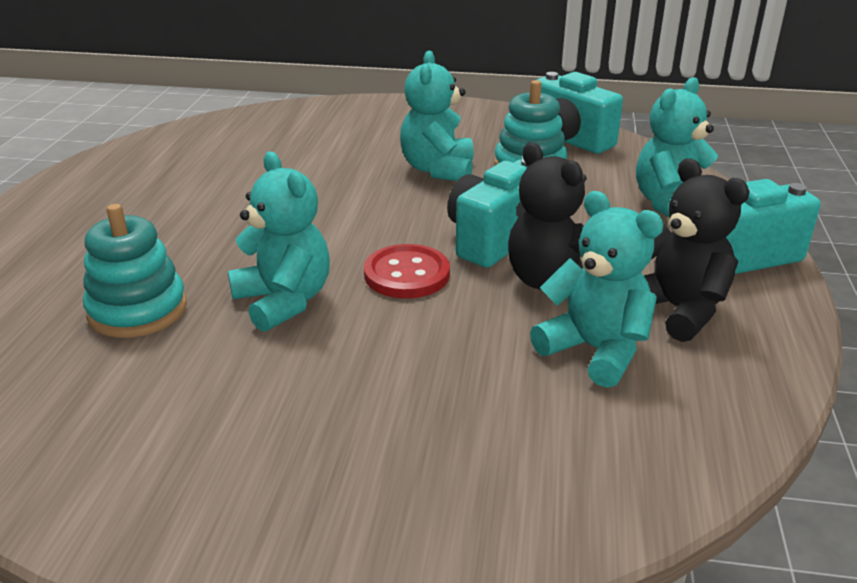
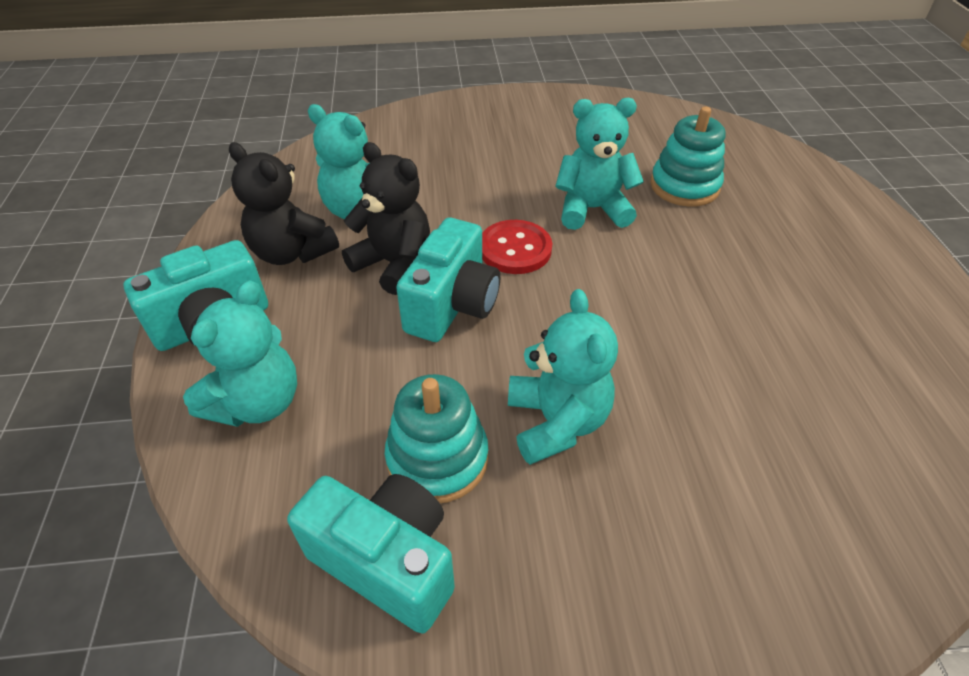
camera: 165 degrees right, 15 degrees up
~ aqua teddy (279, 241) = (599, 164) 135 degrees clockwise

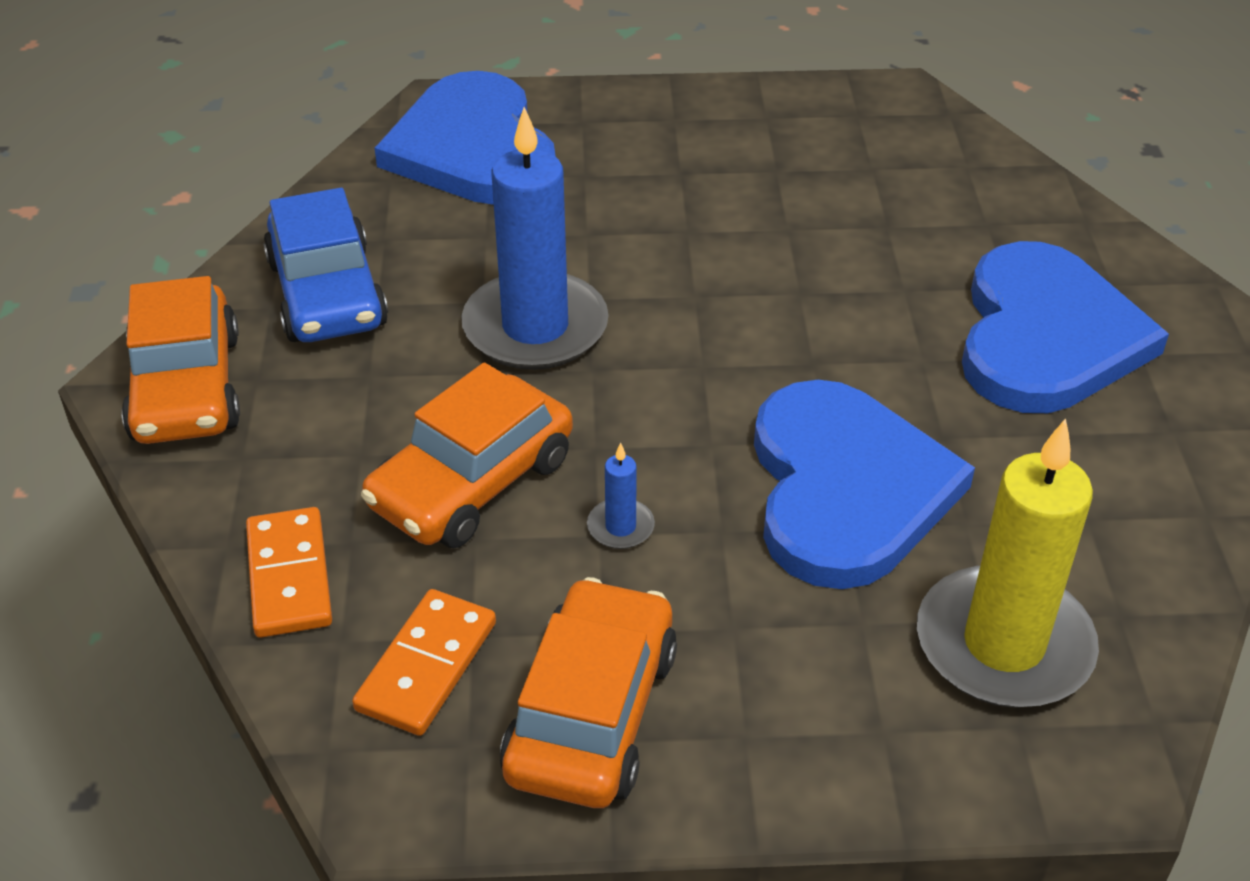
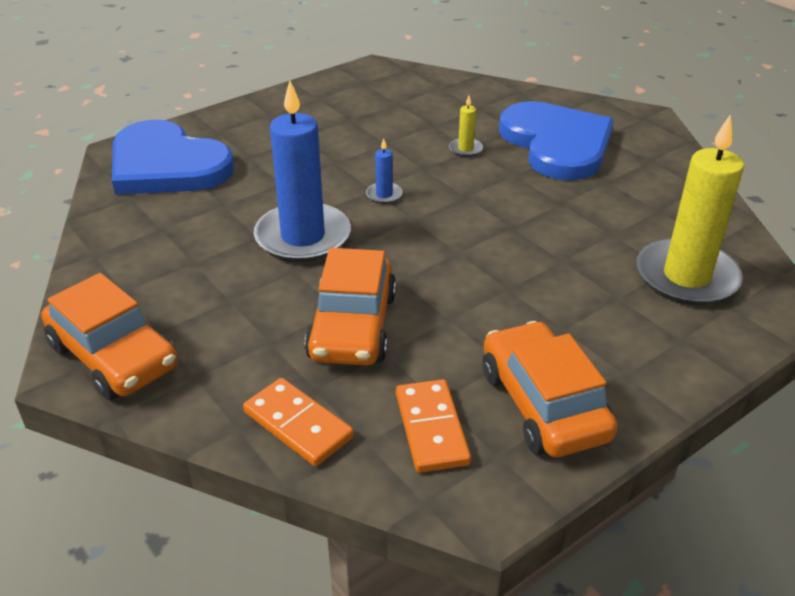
camera: 35 degrees left, 5 degrees down
- cobalt toy car (325, 265)
- cobalt heart (864, 484)
~ cobalt wax candle (621, 496) to (384, 171)
+ golden wax candle (466, 126)

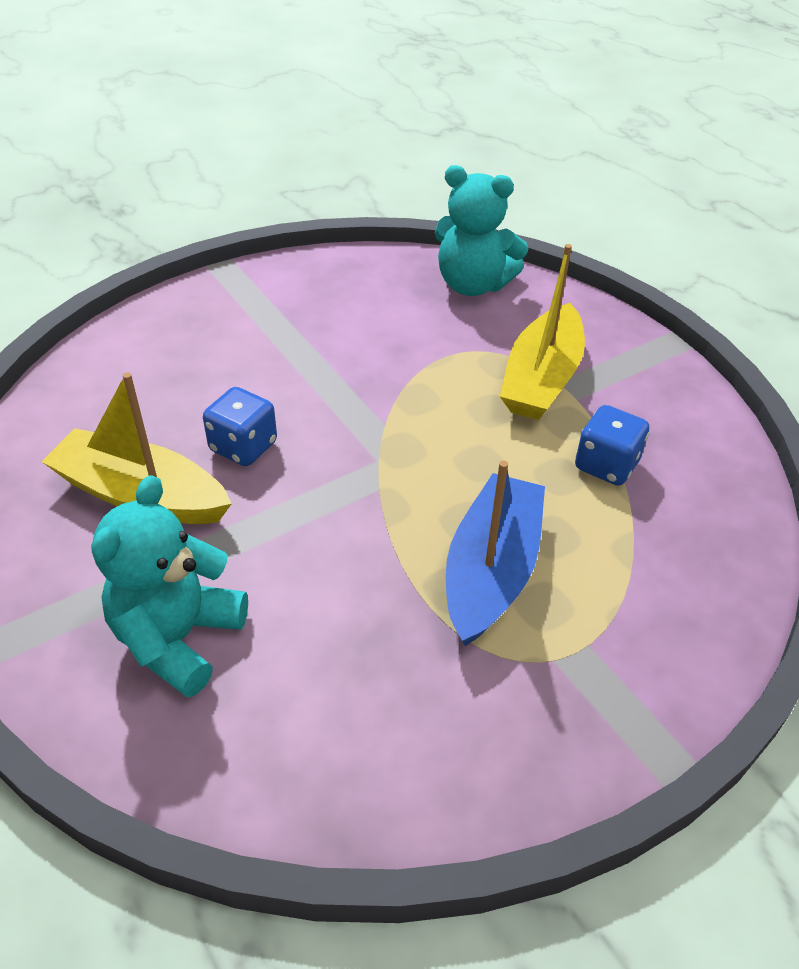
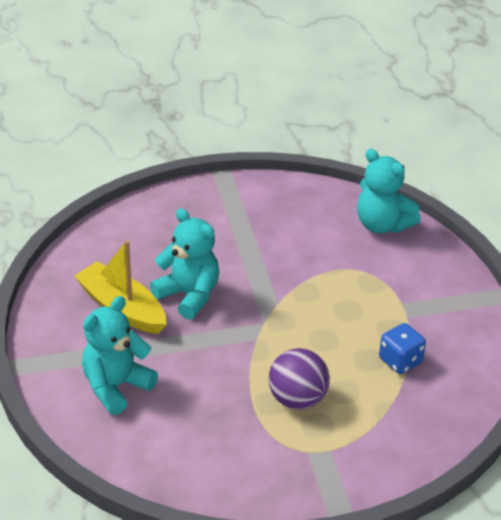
camera: 20 degrees right, 5 degrees down
- golden sailboat (542, 332)
~ cobalt dice (240, 426) to aqua teddy (184, 264)
~ cobalt sailboat (495, 553) to violet sphere (299, 379)

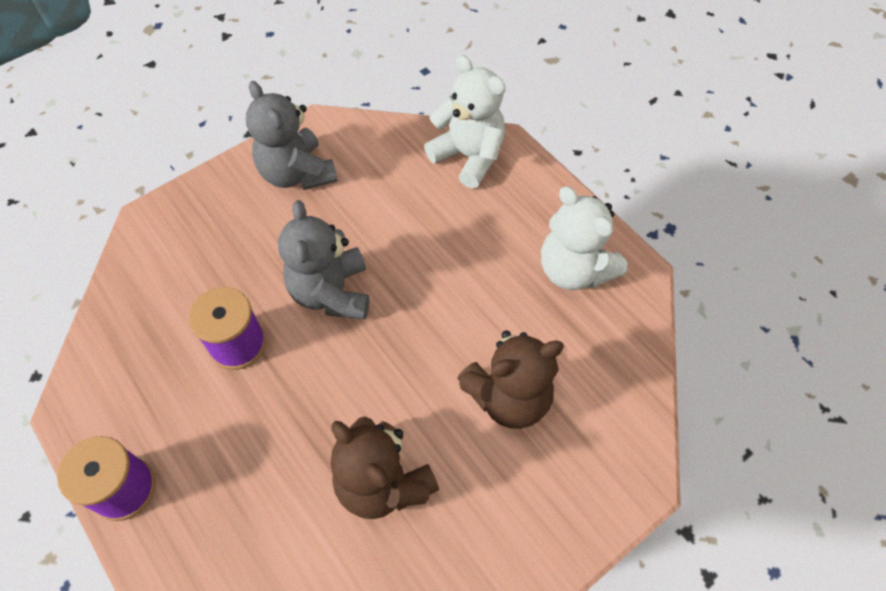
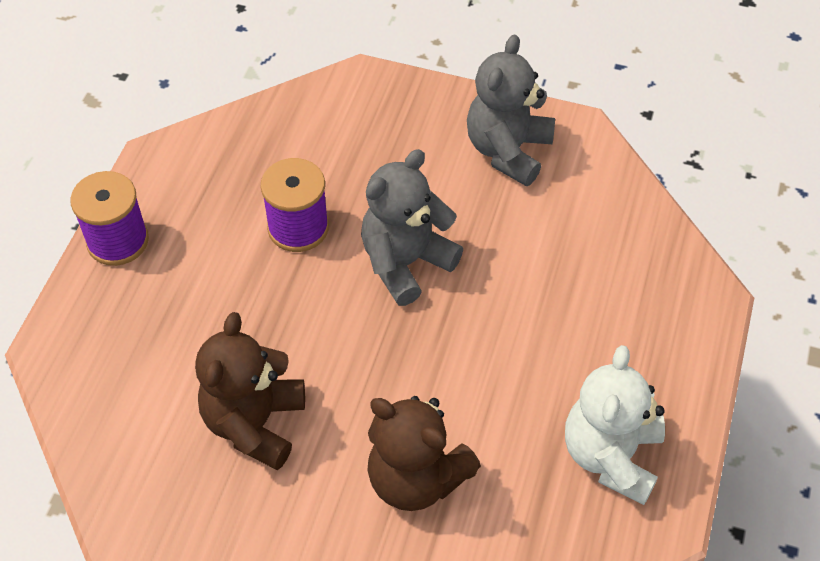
camera: 55 degrees right, 5 degrees down
- snow-white teddy (465, 121)

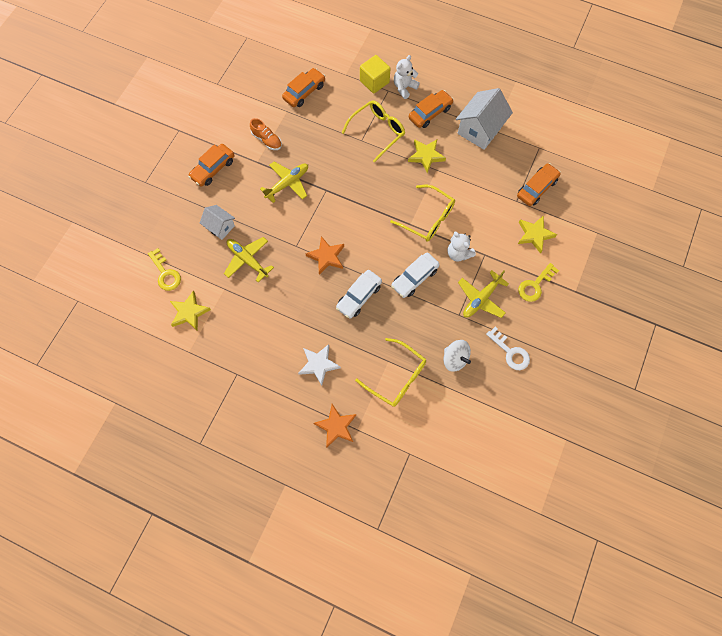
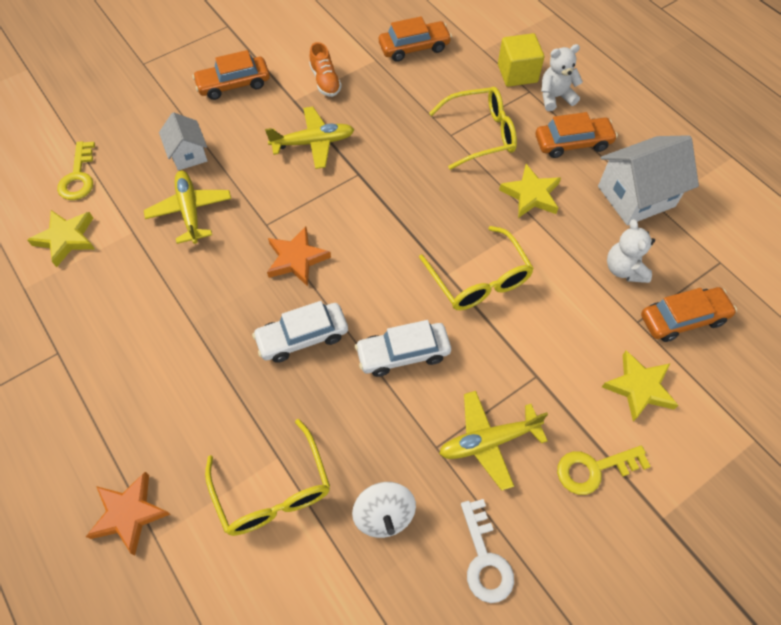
camera: 30 degrees right, 10 degrees down
~ snow-white teddy (462, 246) to (631, 251)
- snow-white star (319, 365)

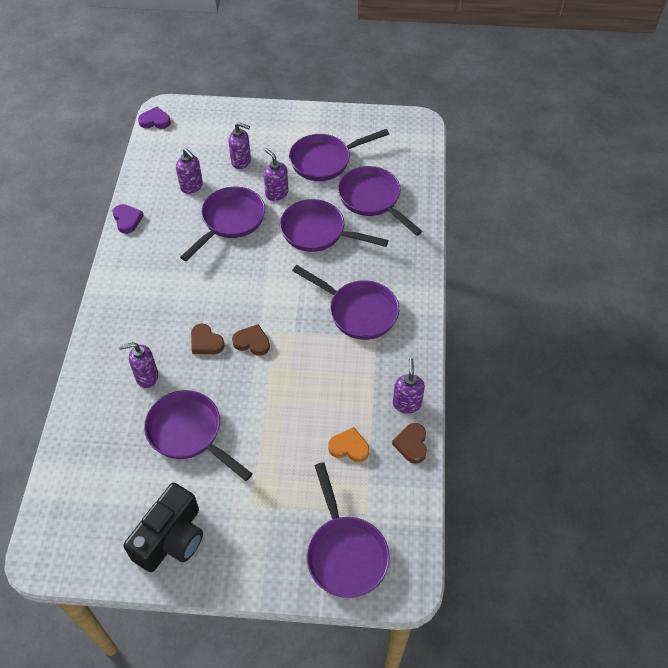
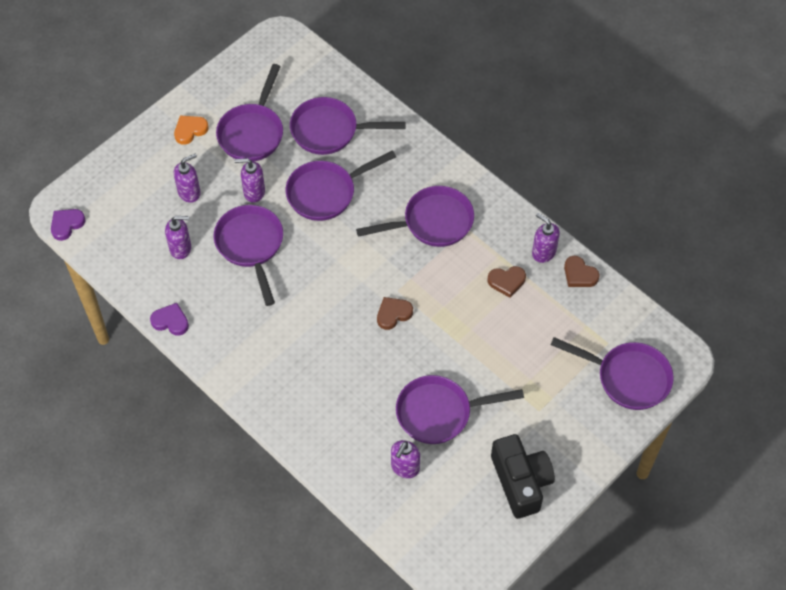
camera: 50 degrees left, 5 degrees up
~ dark brown heart (208, 339) to (507, 282)
~ violet soap pump (138, 365) to (405, 459)
~ bright orange heart (348, 444) to (191, 130)

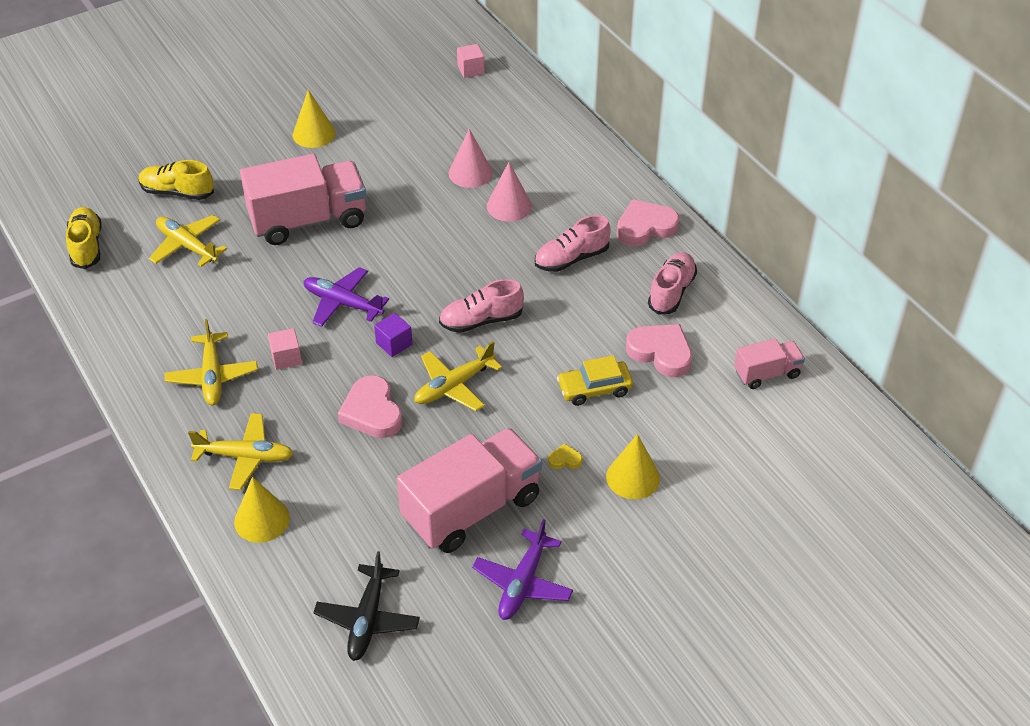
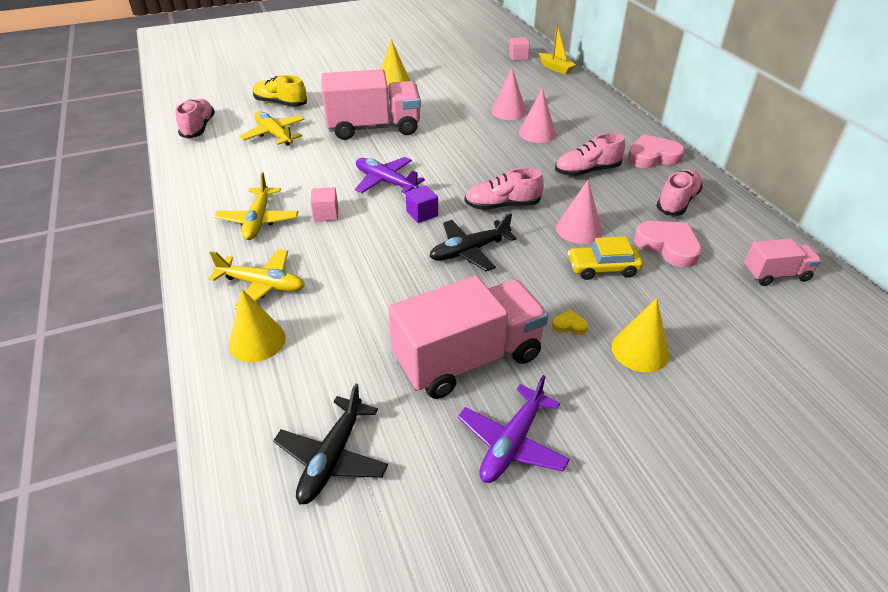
camera: 10 degrees right, 5 degrees down
~ golden lace-up shoe (84, 238) to rosy lace-up shoe (195, 119)
~ golden plane (458, 376) to black plane (473, 242)
- rosy heart (370, 406)
+ golden sailboat (557, 49)
+ rosy solid cone (579, 212)

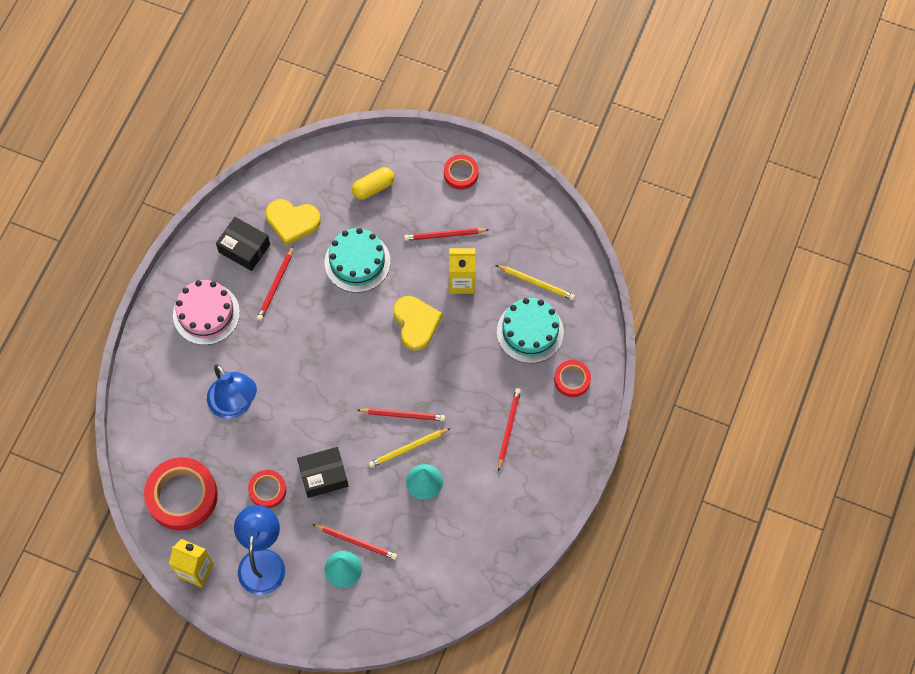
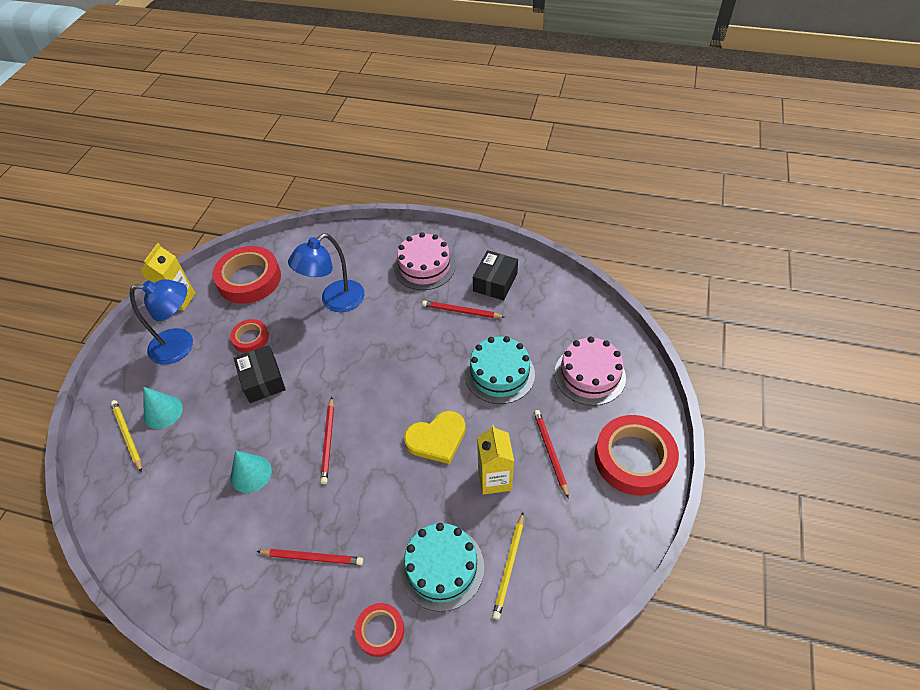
camera: 85 degrees right, 15 degrees down
~ red roll of tape (461, 172) = (636, 455) x1.89
~ golden pill (373, 183) to rosy gateau (590, 371)
- golden heart (293, 222)
~ golden lead pencil (410, 448) to (126, 436)
- red lead pencil (354, 542)

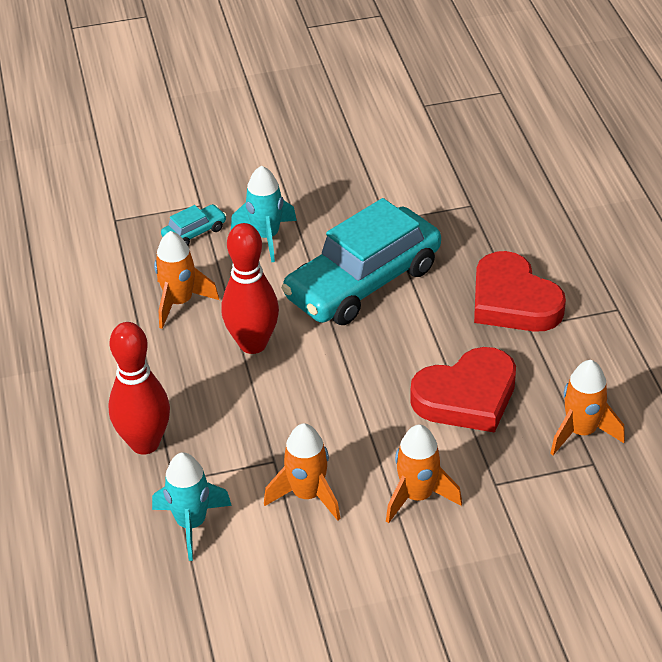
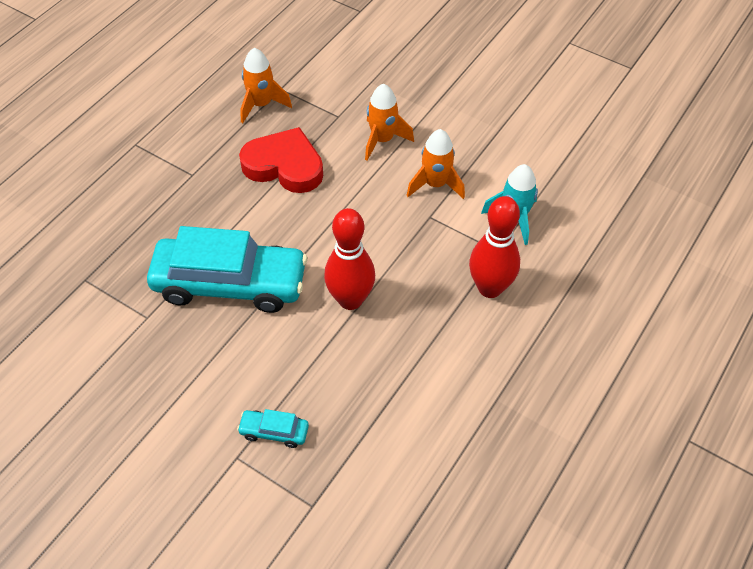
camera: 135 degrees left, 10 degrees up
- aqua rocket (264, 213)
- bright orange rocket (186, 280)
- red heart (520, 291)

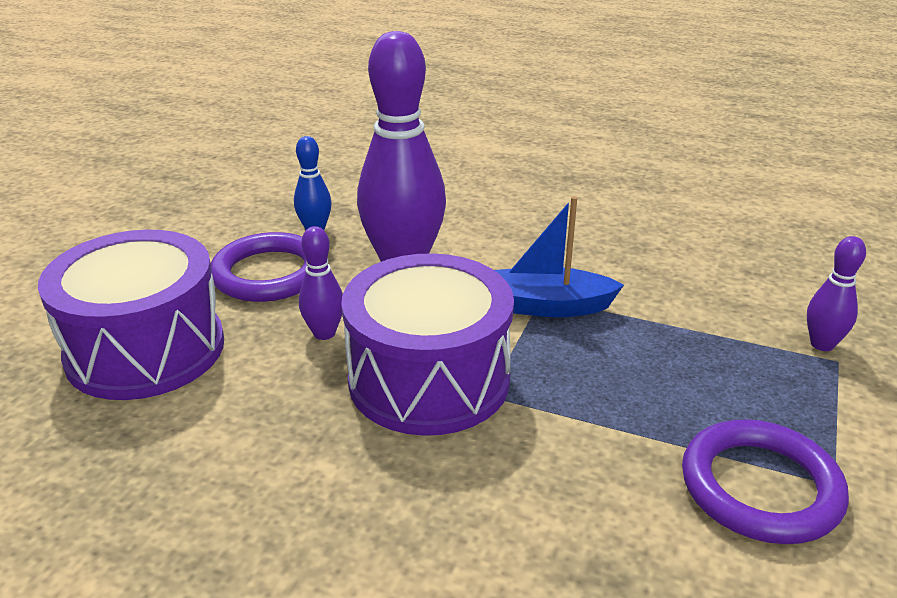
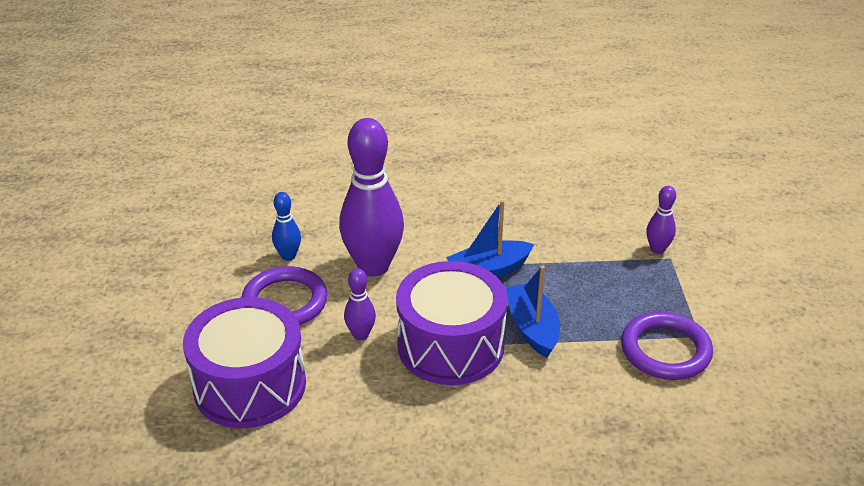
camera: 25 degrees left, 5 degrees up
+ cobalt sailboat (533, 312)

